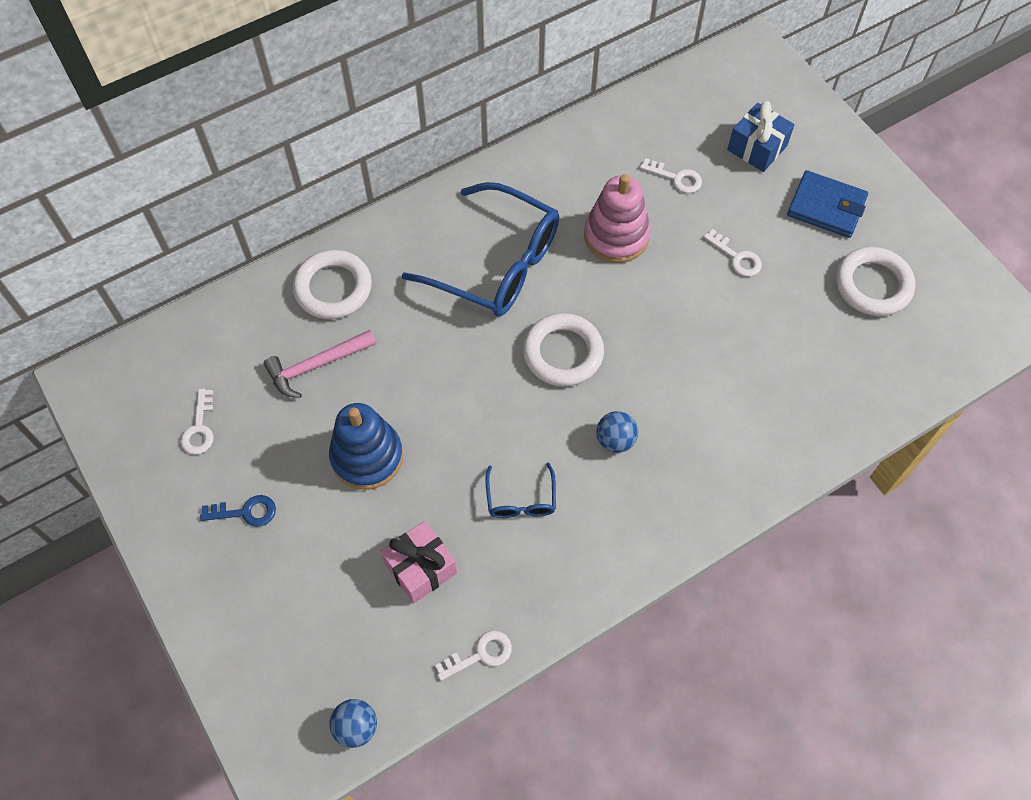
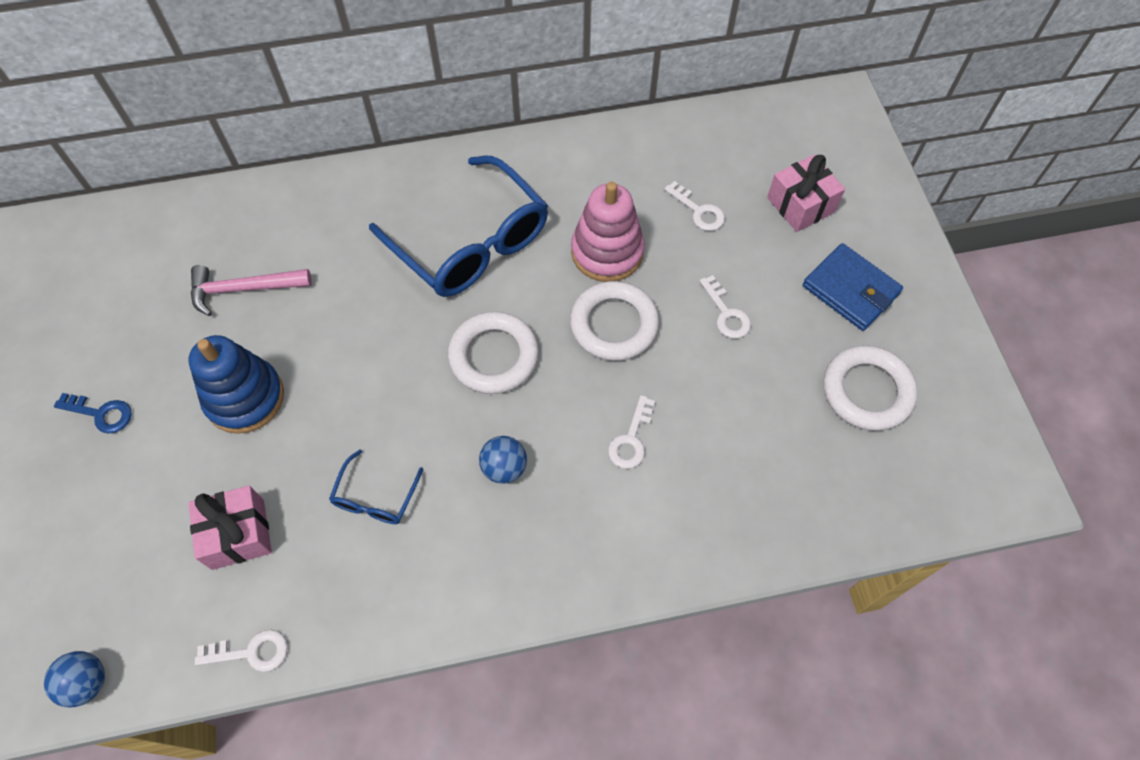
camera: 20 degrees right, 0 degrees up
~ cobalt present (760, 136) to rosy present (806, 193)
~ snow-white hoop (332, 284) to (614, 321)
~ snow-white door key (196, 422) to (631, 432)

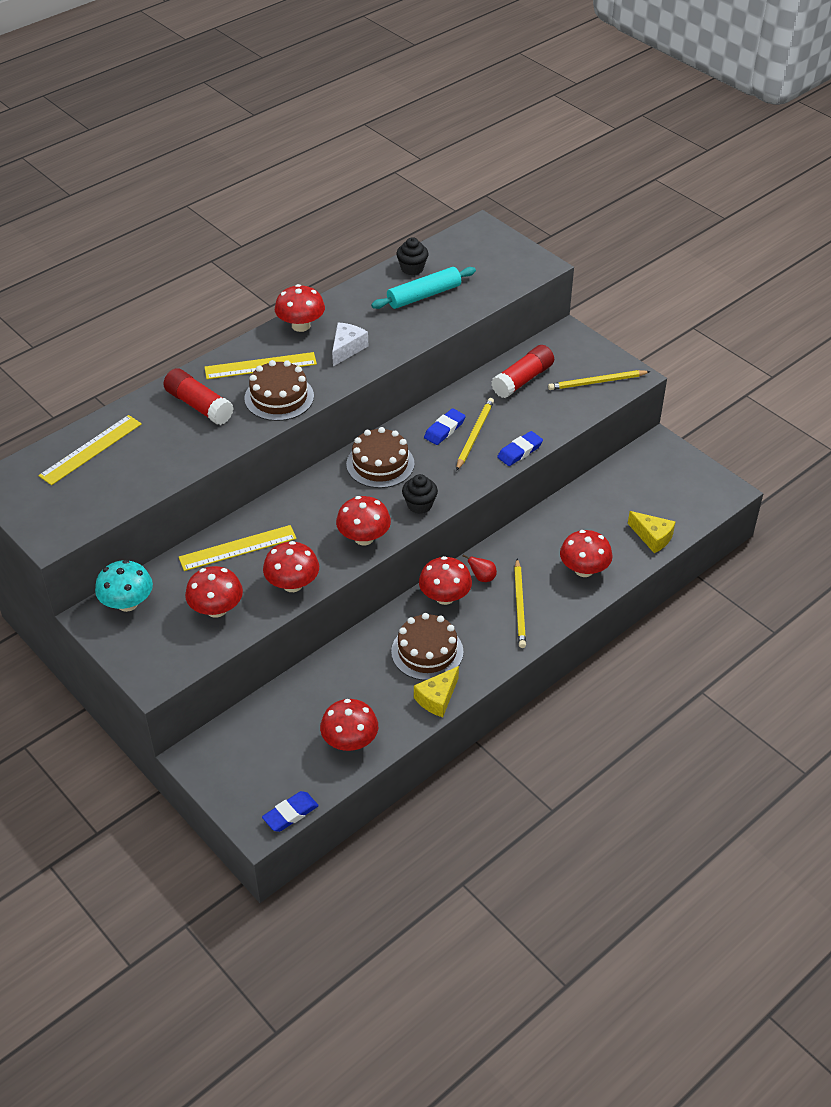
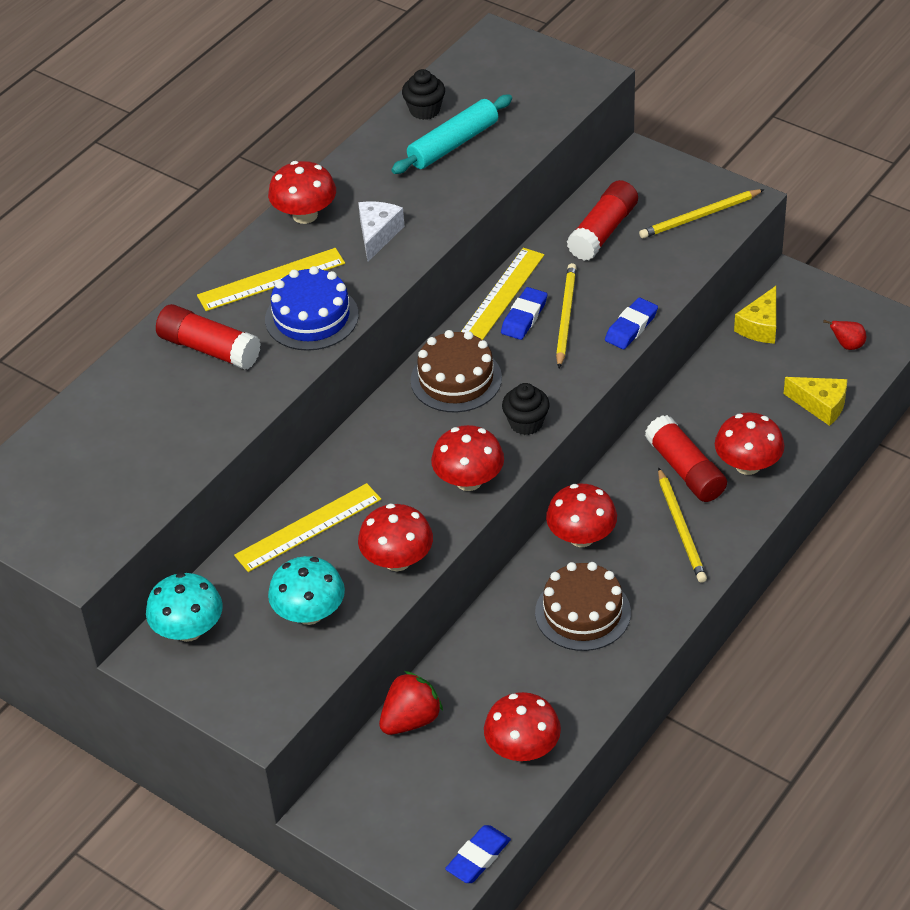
camera: 10 degrees left, 0 degrees up
~ dark brown gateau (279, 390) to cobalt gateau (312, 308)
~ golden measuring stick (90, 450) to (502, 294)
~ red pear (480, 568) to (844, 335)
~ red toadstool (214, 592) to aqua toadstool (306, 590)
~ golden piece of cheese (436, 691) to (755, 315)
+ red stick of glue (686, 458)
+ red toy strawberry (411, 703)

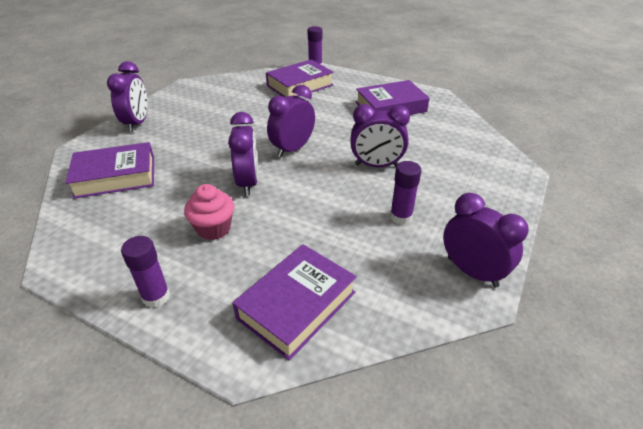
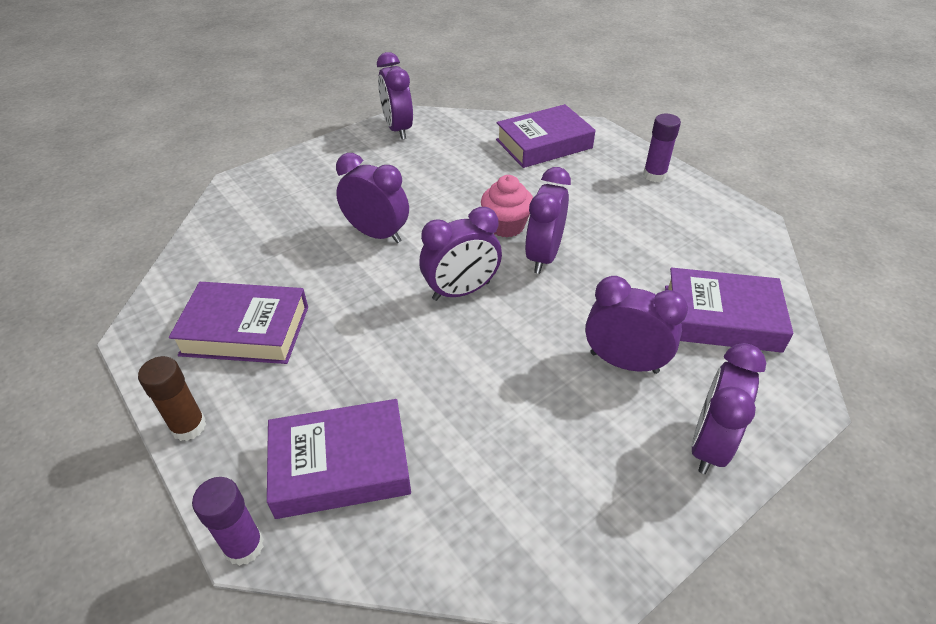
camera: 155 degrees left, 5 degrees up
- violet stick of glue (405, 192)
~ rosy fairy cake (209, 212) to (507, 206)
+ violet alarm clock (636, 325)
+ dark brown stick of glue (172, 398)

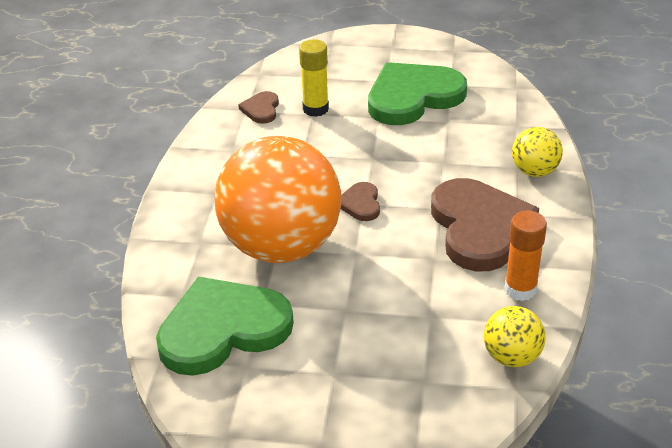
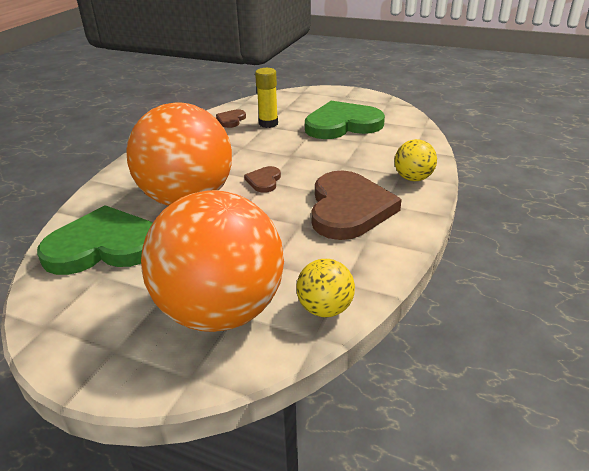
camera: 15 degrees right, 5 degrees down
- bright orange stick of glue (525, 256)
+ bright orange sphere (212, 261)

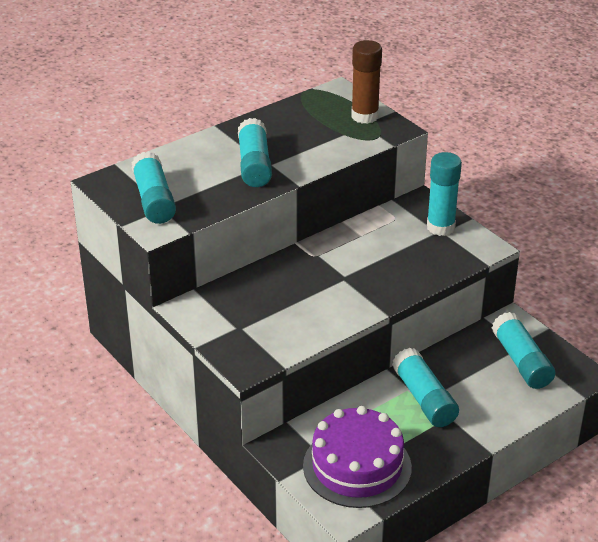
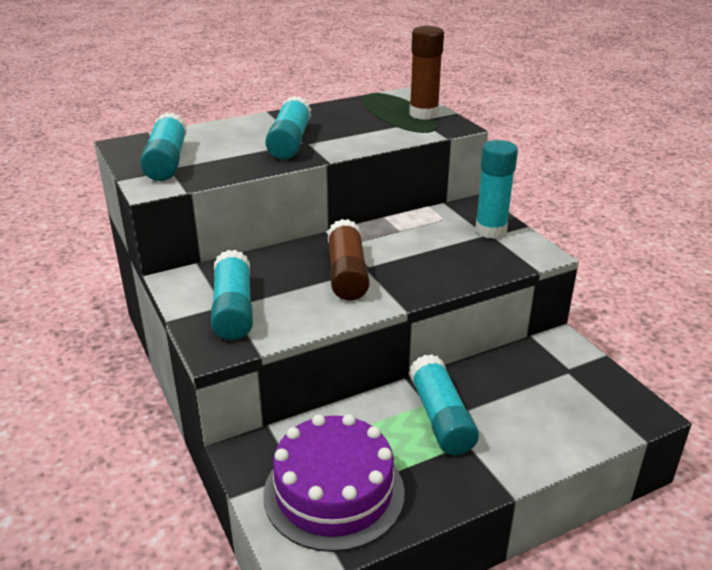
camera: 10 degrees right, 5 degrees down
~ aqua stick of glue (523, 350) to (232, 295)
+ dark brown stick of glue (348, 260)

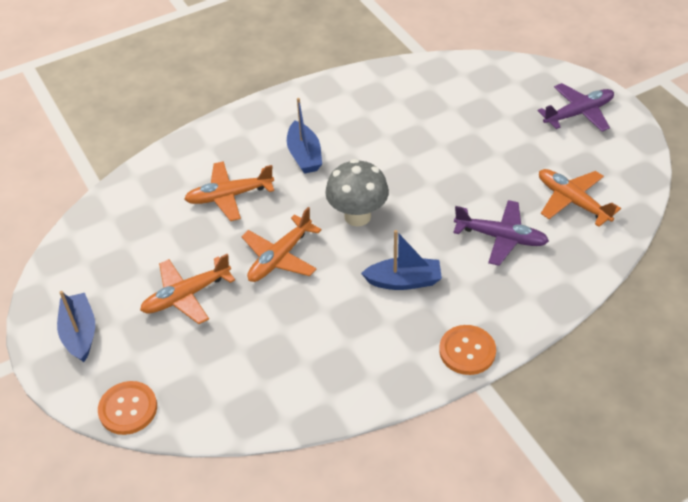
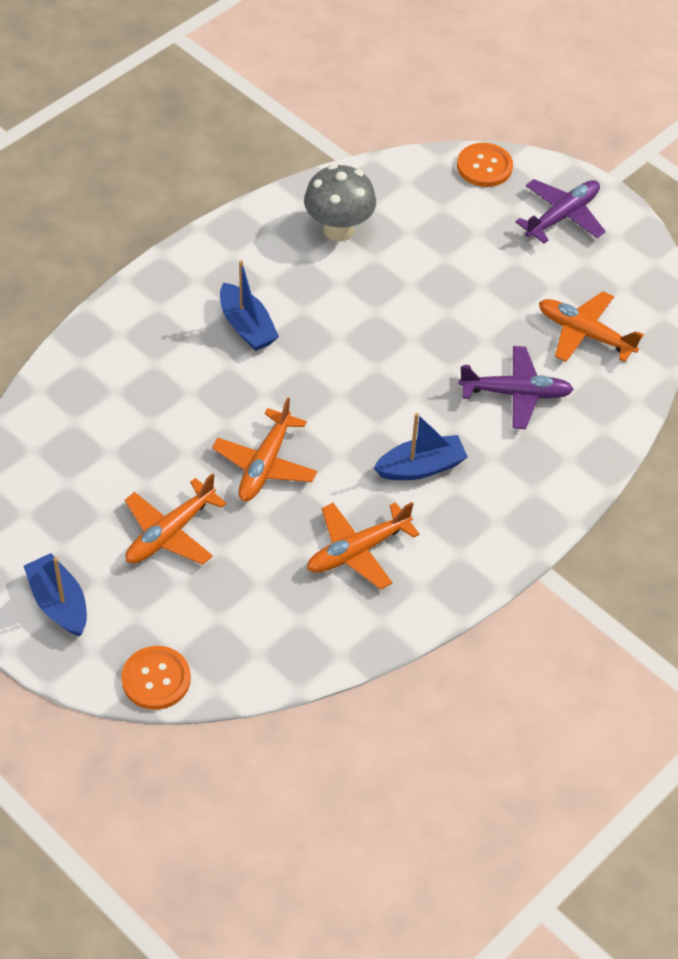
camera: 20 degrees left, 5 degrees up
~ ash-grey toadstool (357, 193) to (340, 202)
~ bright orange plane (229, 191) to (363, 546)
~ bright orange shirt button (467, 350) to (485, 165)

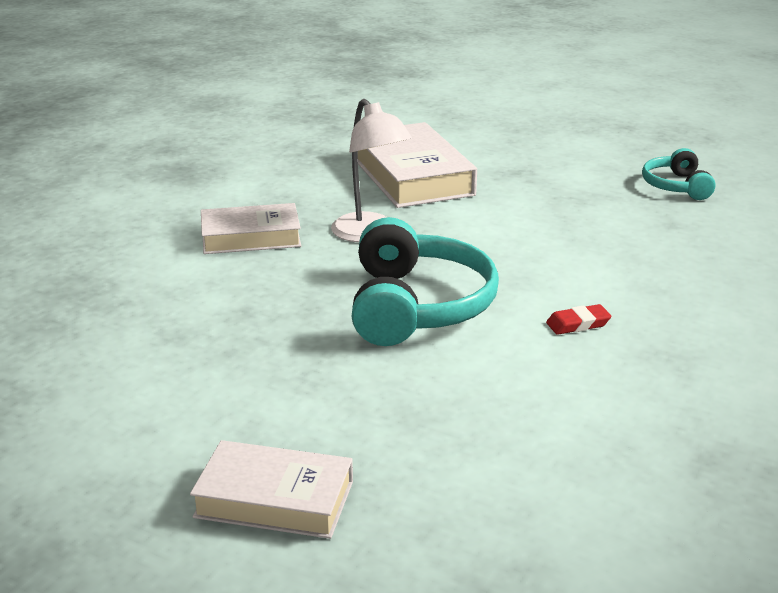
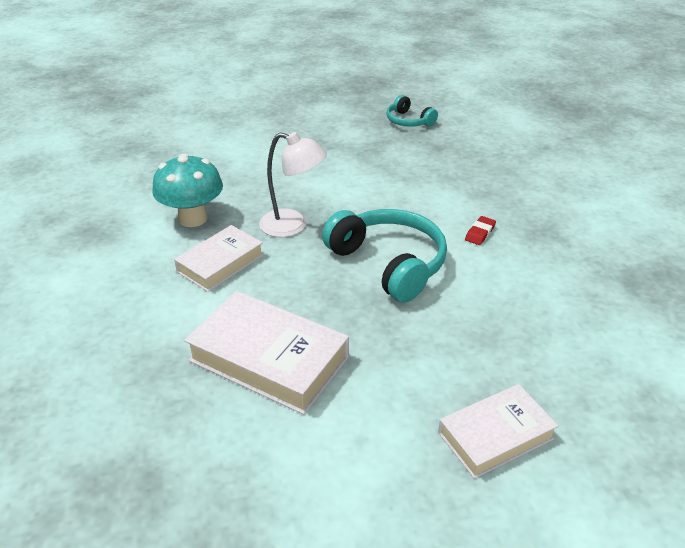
camera: 40 degrees left, 10 degrees up
~ snow-white book (417, 165) to (266, 353)
+ aqua toadstool (187, 190)

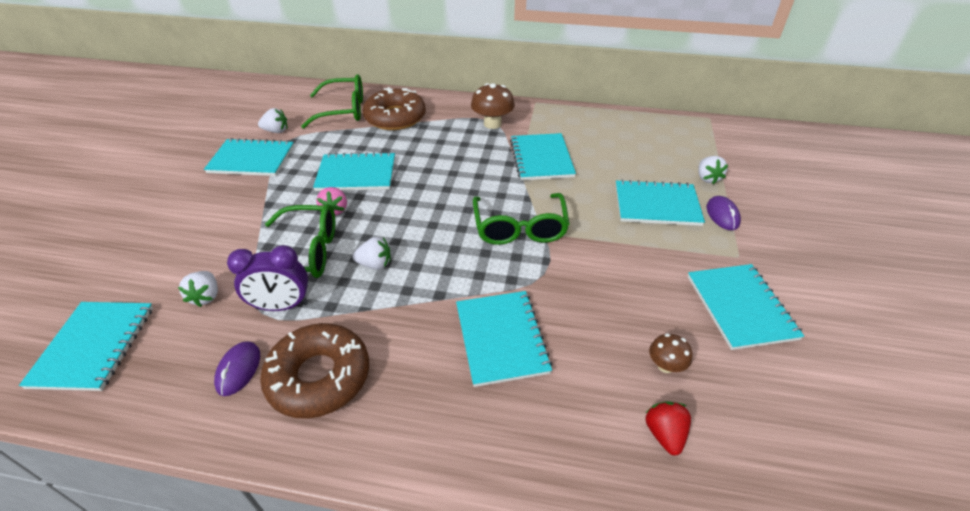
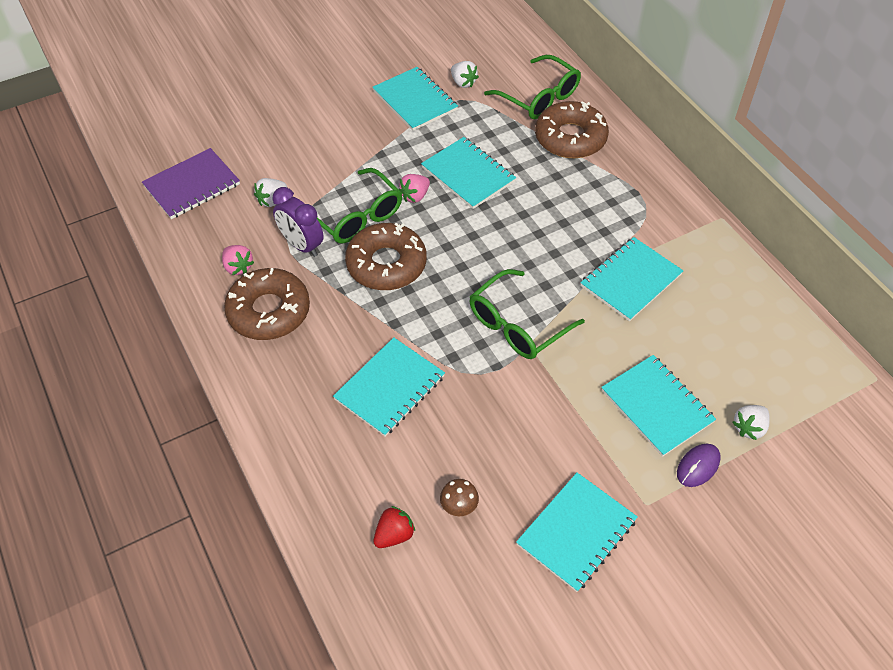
camera: 50 degrees right, 10 degrees up
- dark brown toadstool (493, 106)
~ snow-white toy strawberry (371, 253) to dark brown glazed donut (386, 256)
~ aqua notepad (86, 346) to violet notepad (191, 183)
~ violet computer mouse (237, 368) to rosy toy strawberry (238, 260)

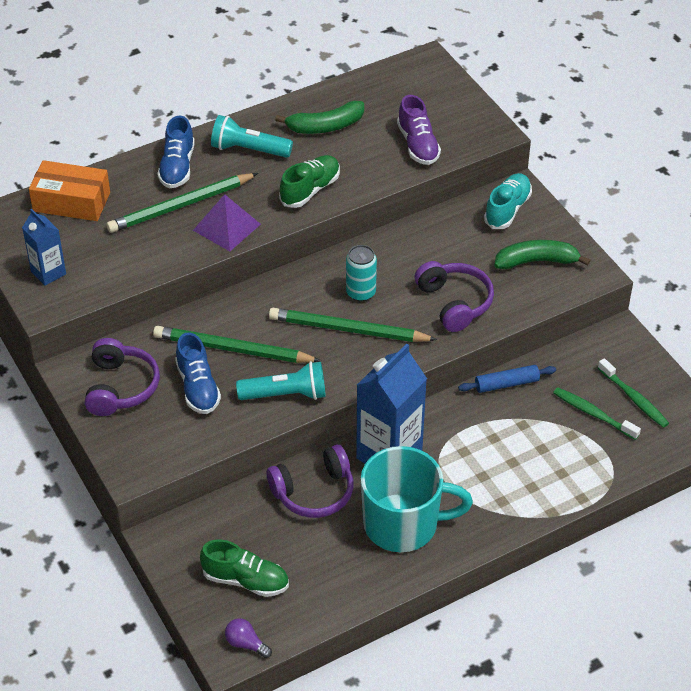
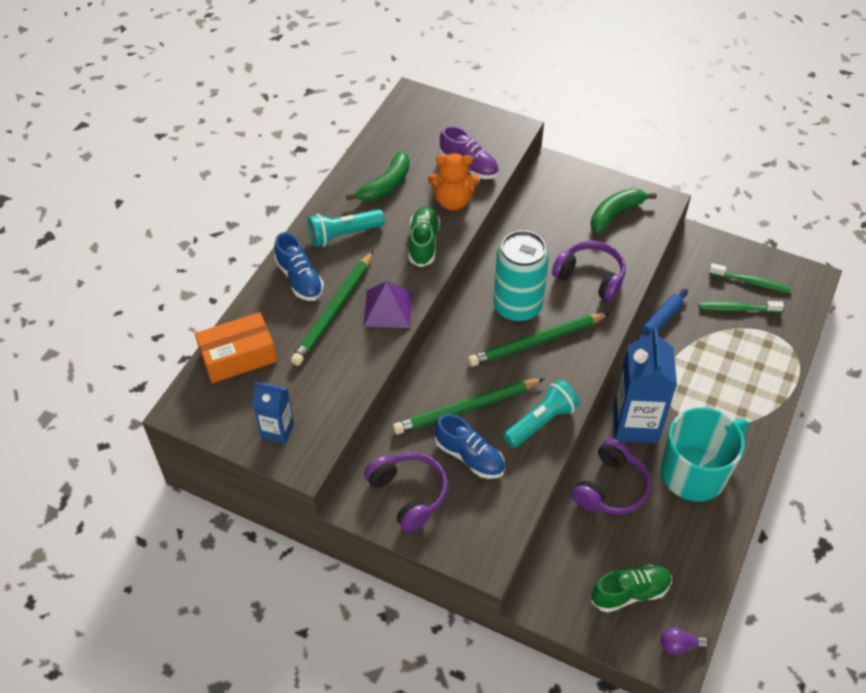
camera: 35 degrees left, 5 degrees up
- aqua lace-up shoe (508, 201)
~ aqua tin (361, 273) = (521, 276) x1.80
+ bright orange teddy (454, 182)

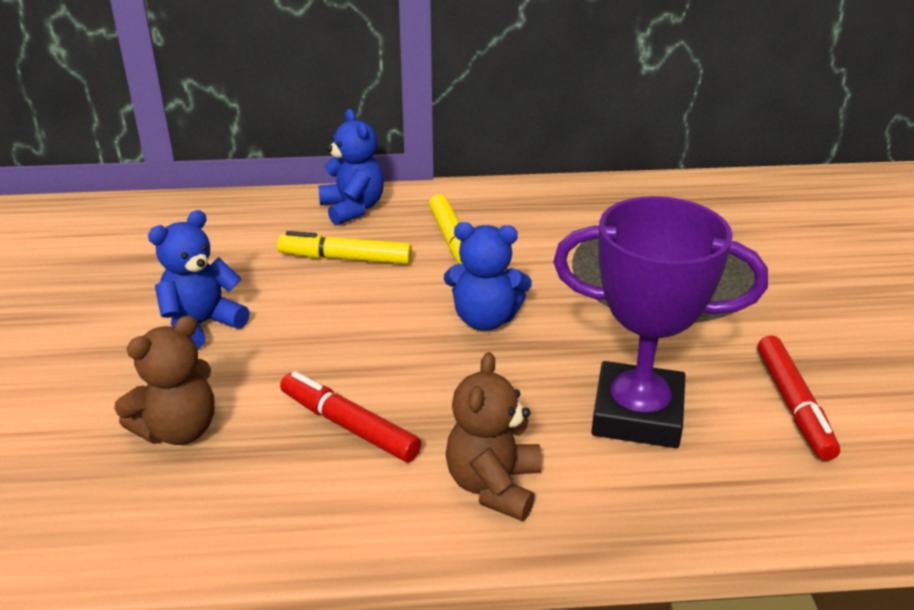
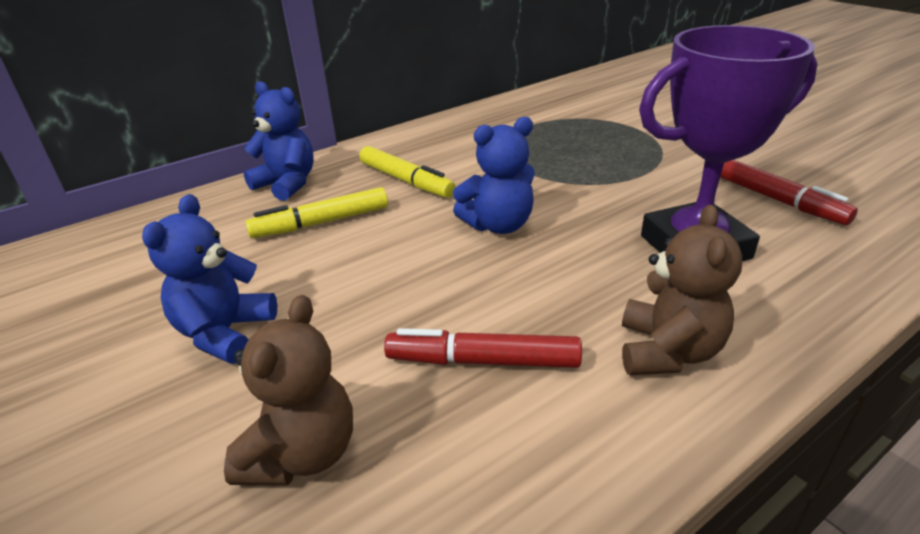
camera: 30 degrees left, 0 degrees up
~ dark brown teddy (494, 436) = (682, 290) 150 degrees counterclockwise

